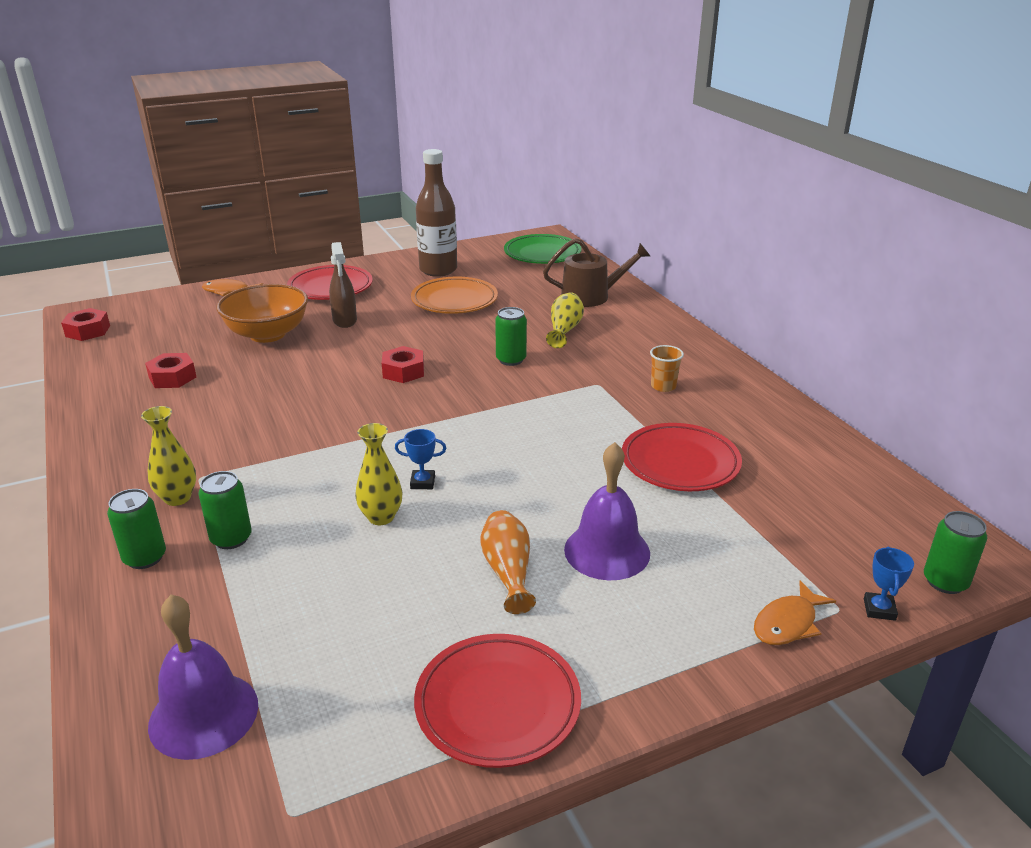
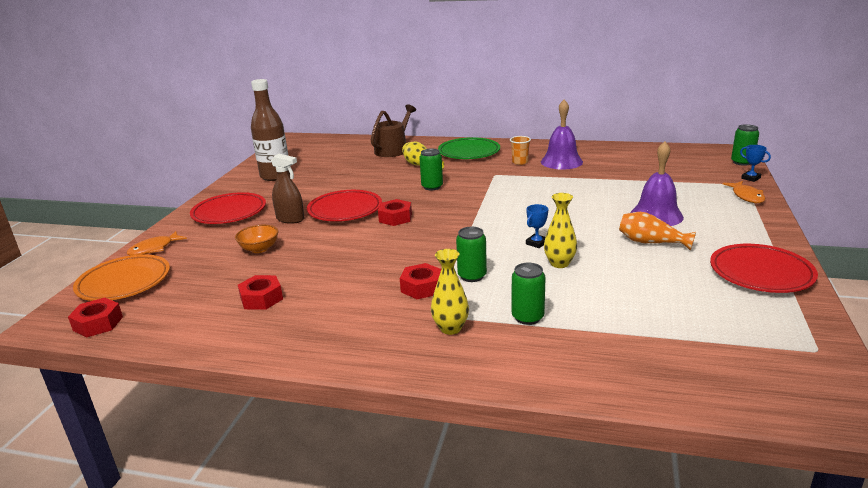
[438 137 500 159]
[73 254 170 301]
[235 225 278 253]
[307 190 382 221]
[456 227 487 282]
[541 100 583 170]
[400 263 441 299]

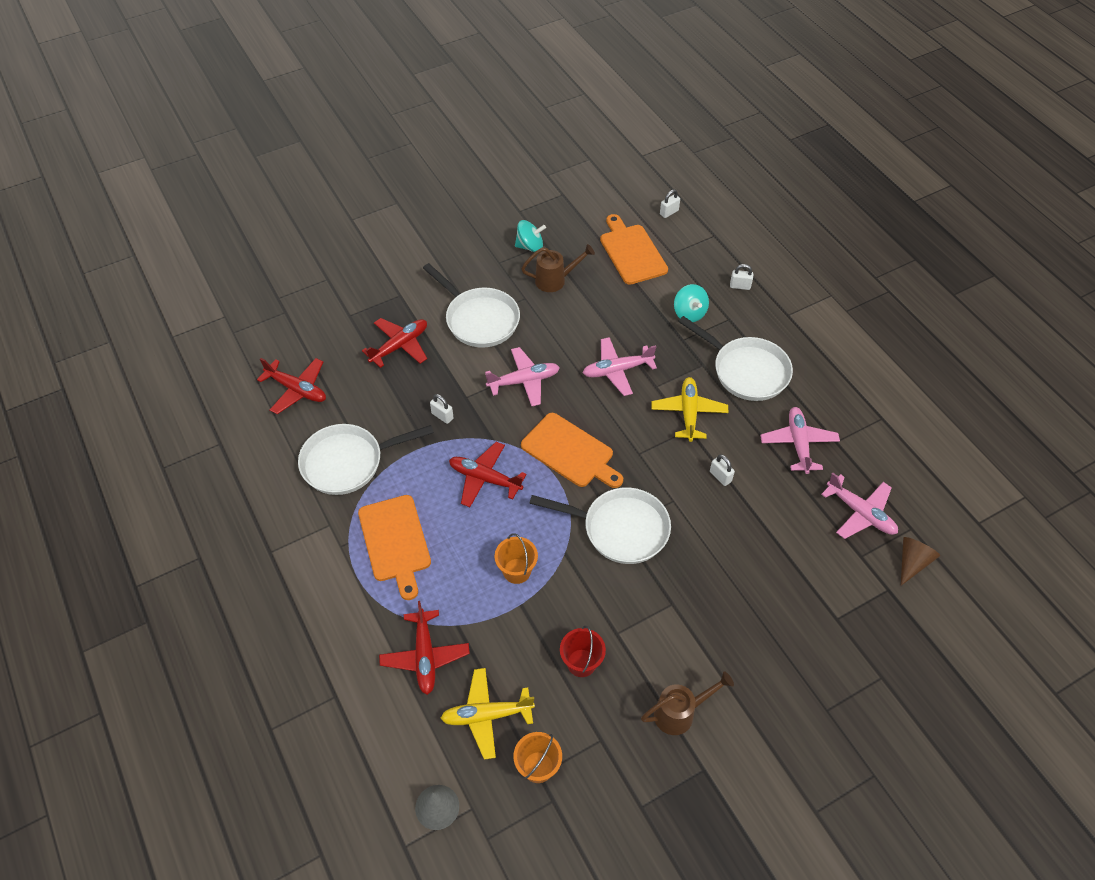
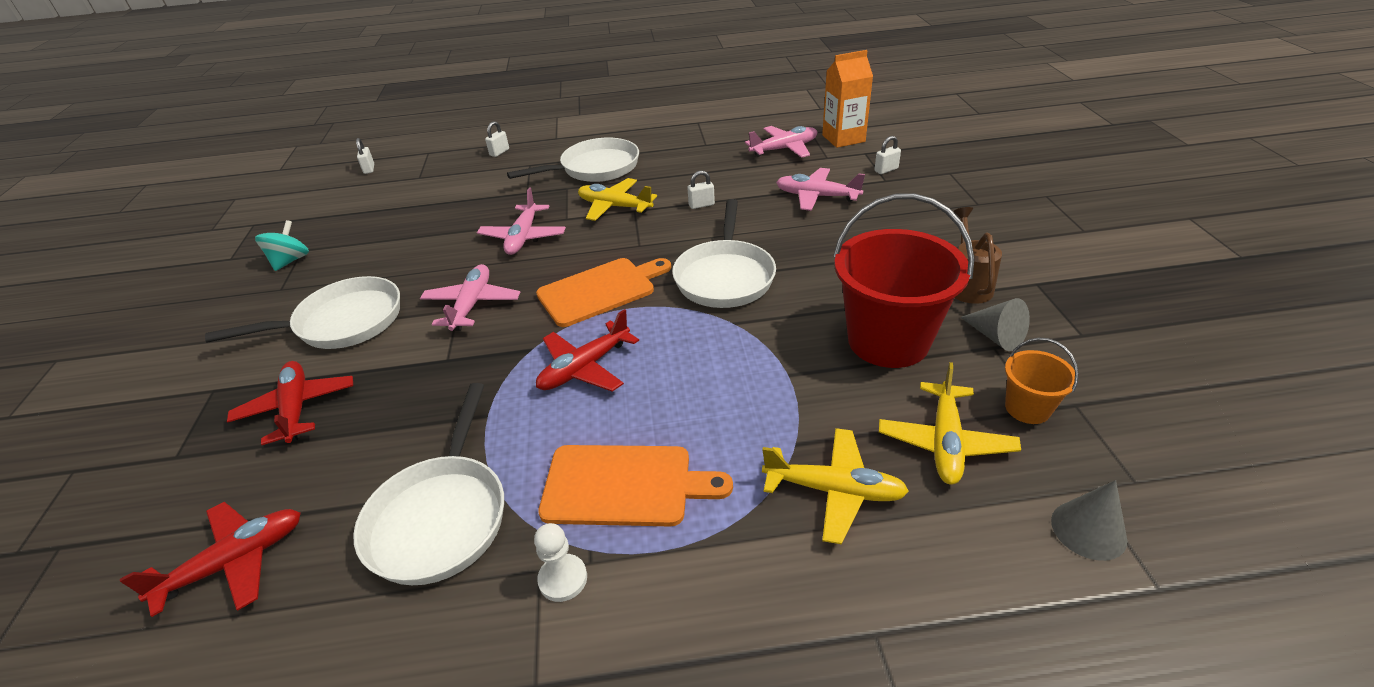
[600 214 668 285] (first image)
[521 244 595 292] (first image)
[674 284 709 322] (first image)
[874 136 901 174]
[776 168 865 211]
[672 199 776 308]
[494 533 538 584] (first image)
[822 50 873 148]
[762 428 909 544]
[833 193 974 368]
[960 298 1030 351]
[534 523 587 602]

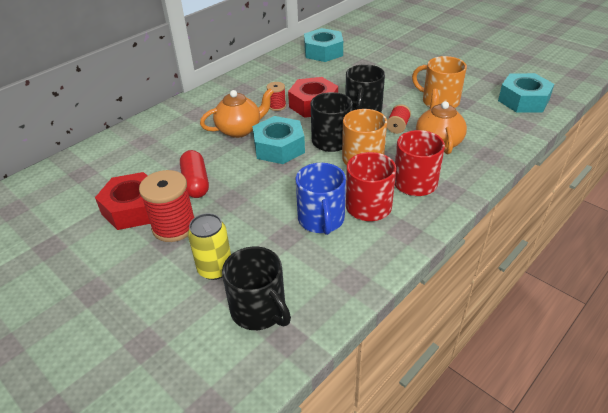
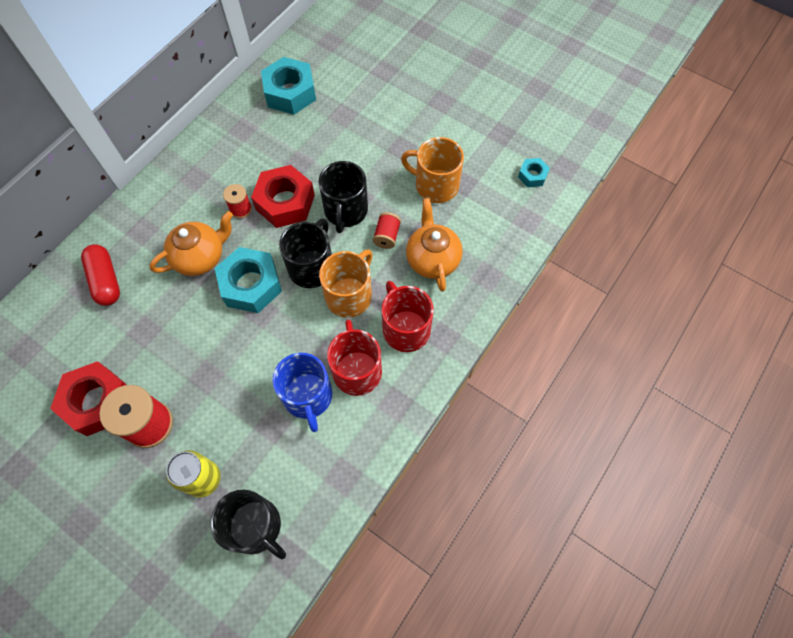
[518 158 550 187]
[81 244 120 306]

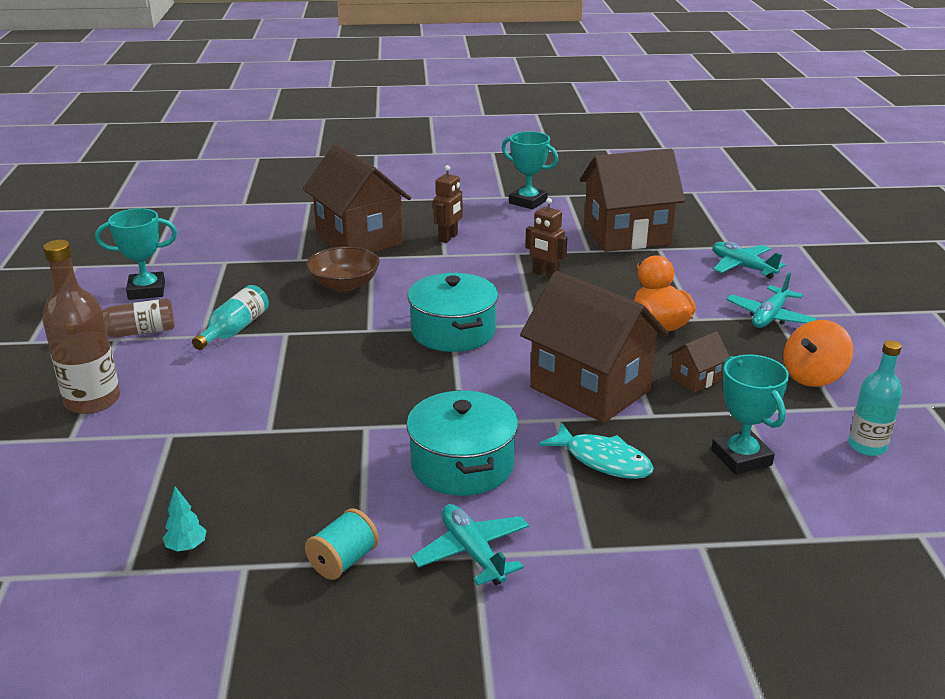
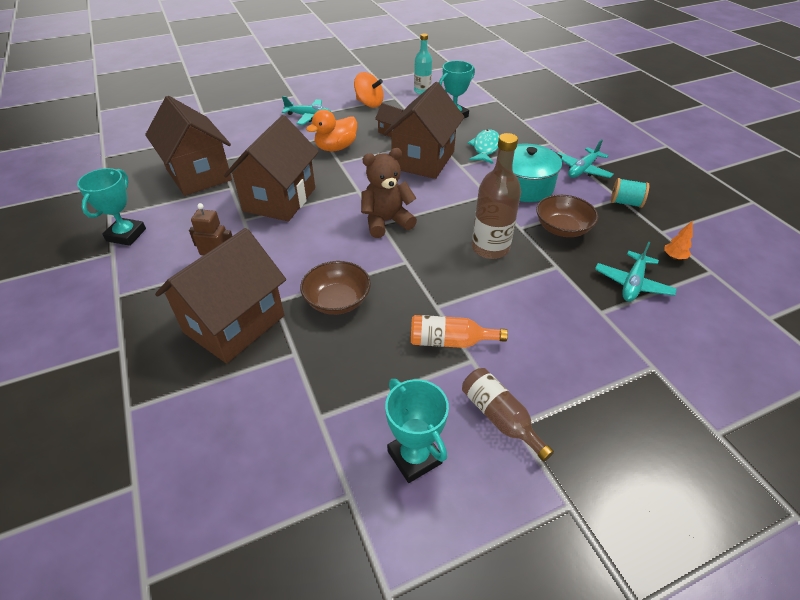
[224 115 319 221]
[472 133 521 259]
[595 242 677 302]
[361 148 417 238]
[411 315 508 348]
[664 221 693 260]
[536 195 599 237]

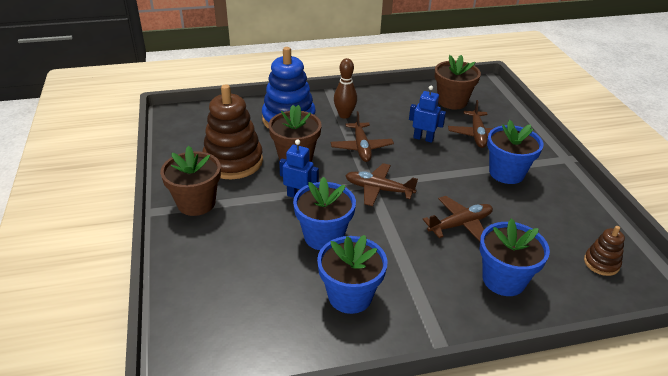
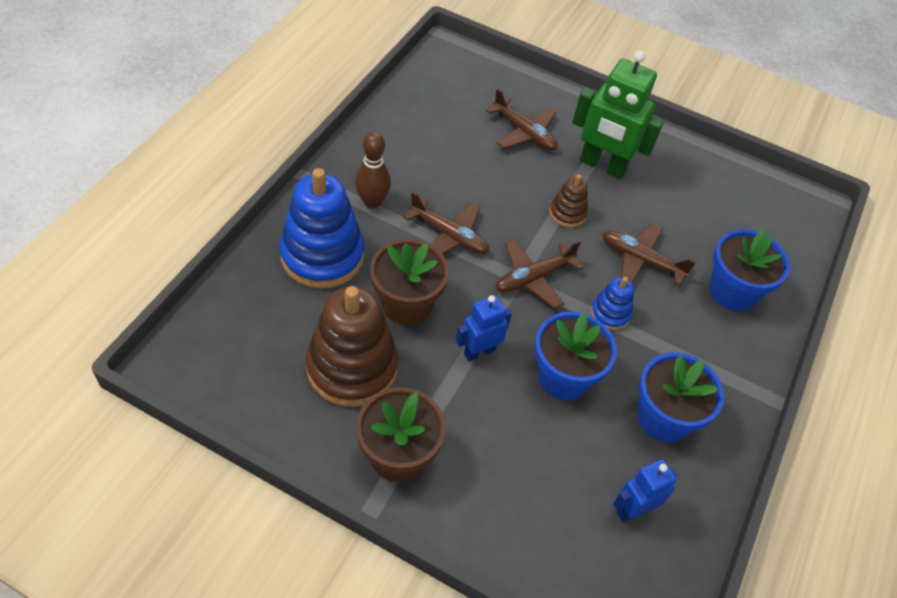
[435 55 481 109] (first image)
[613 459 677 522]
[572 51 664 179]
[603 223 696 286]
[550 174 588 227]
[591 277 634 330]

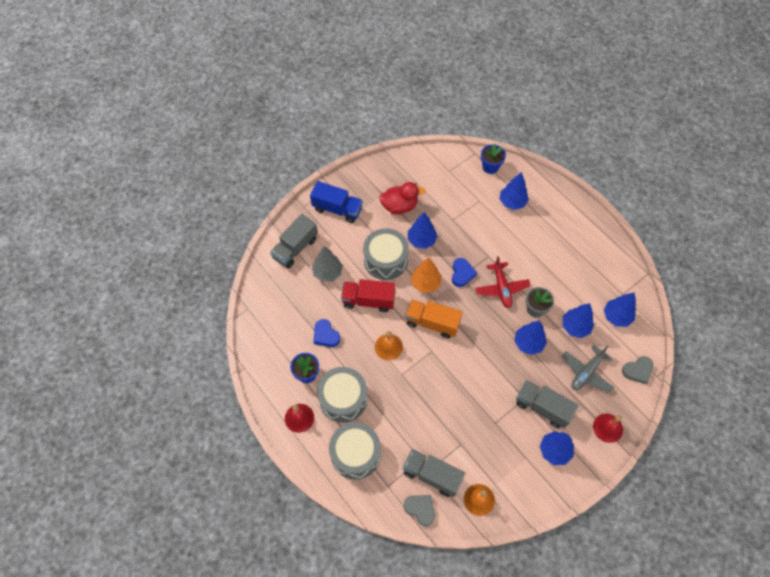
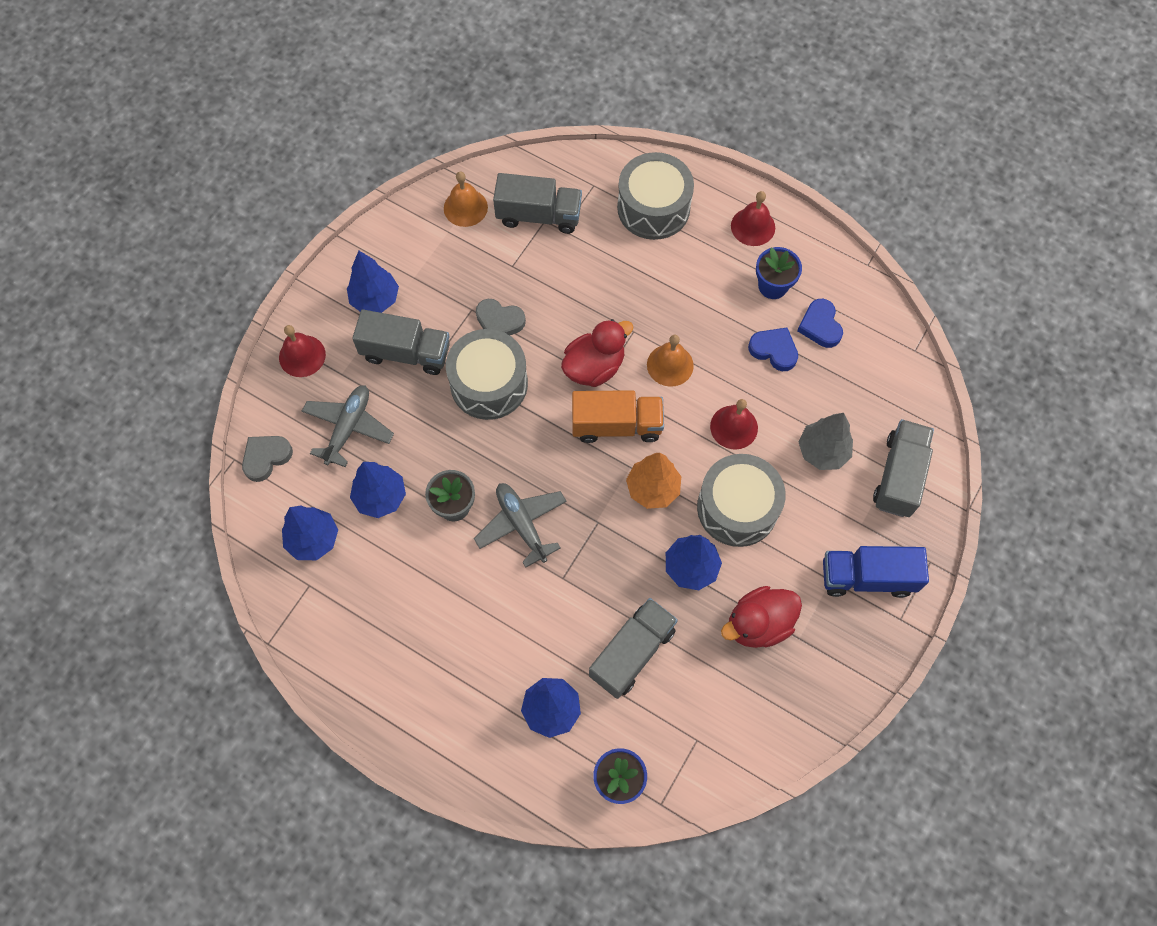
[474 483 567 568]
[797 299 843 348]
[710 399 758 450]
[515 321 547 355] (first image)
[446 329 528 420]
[476 299 526 335]
[561 319 633 387]
[589 598 678 699]

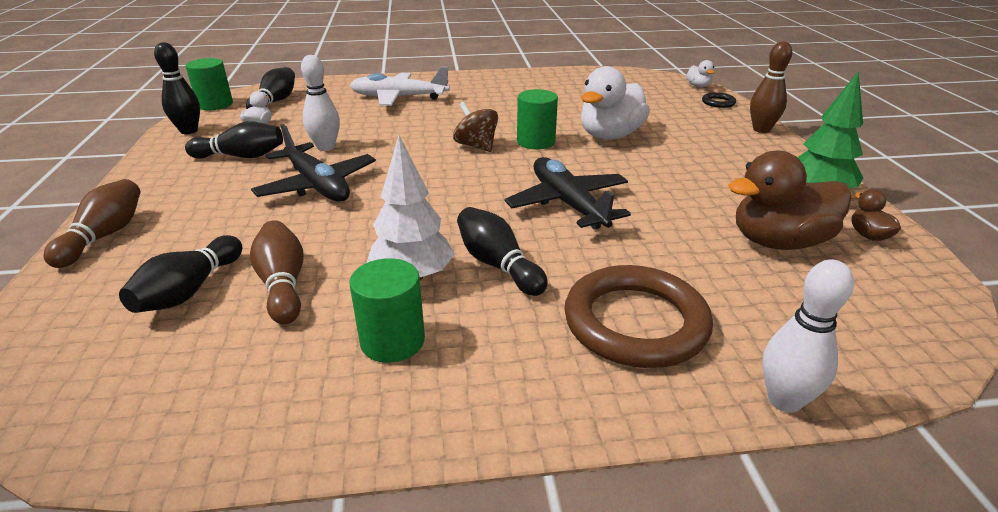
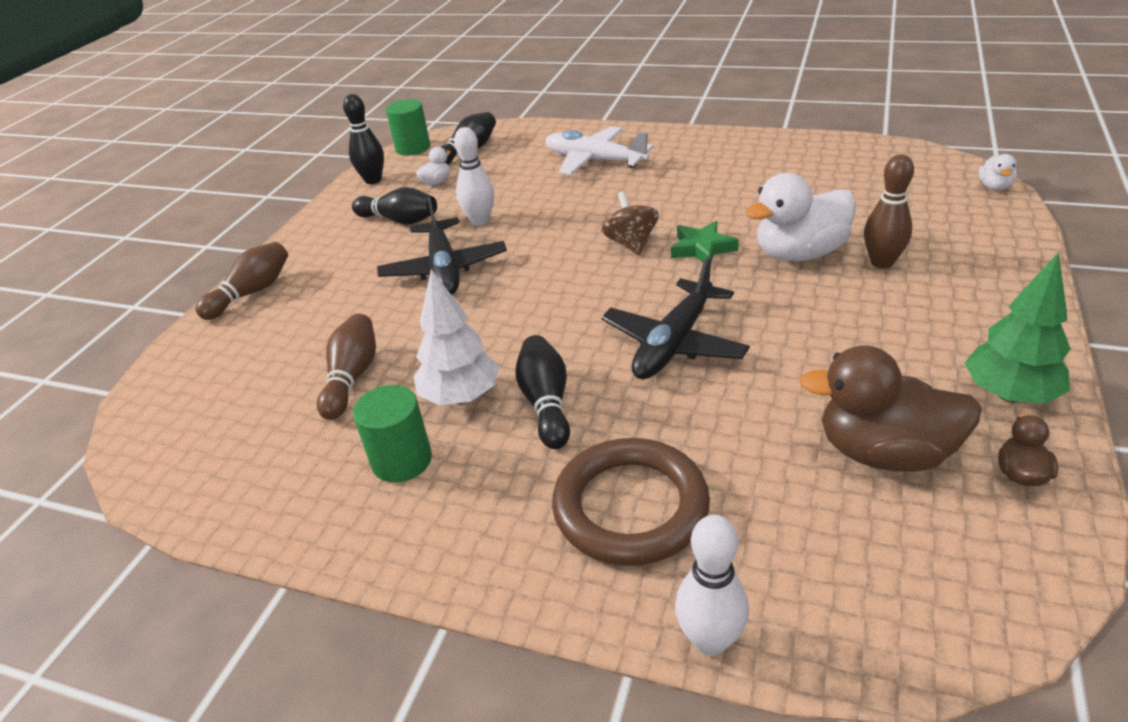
[864 154 914 269]
[671 221 739 262]
[702 92 736 108] (first image)
[601 256 750 379]
[119 235 242 313] (first image)

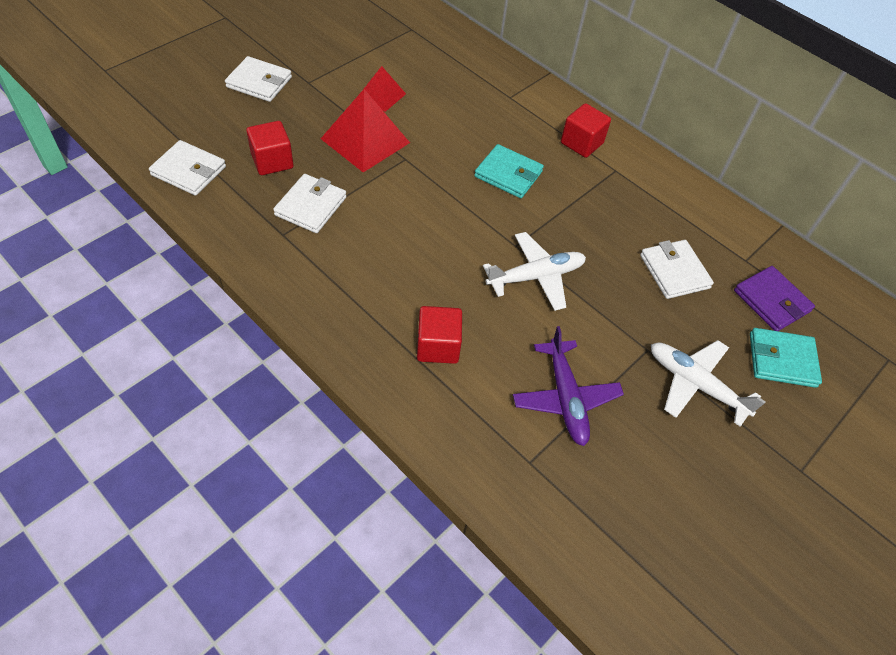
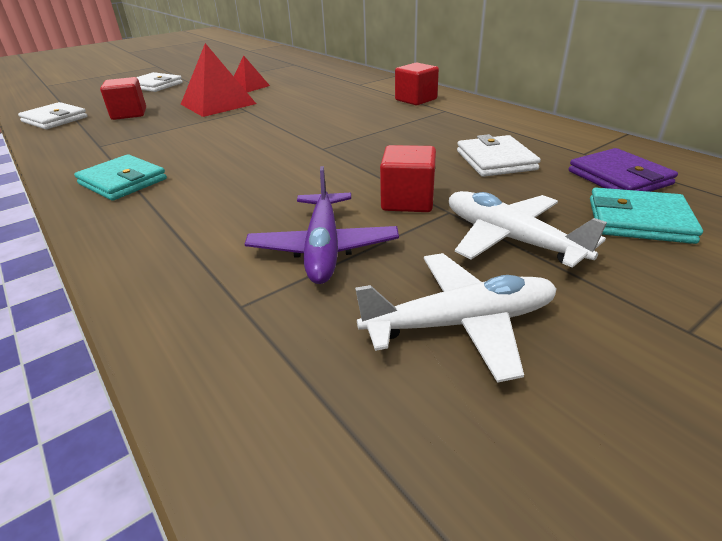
[74 154 167 201]
[273 174 347 233] (first image)
[355 253 556 383]
[380 145 436 212]

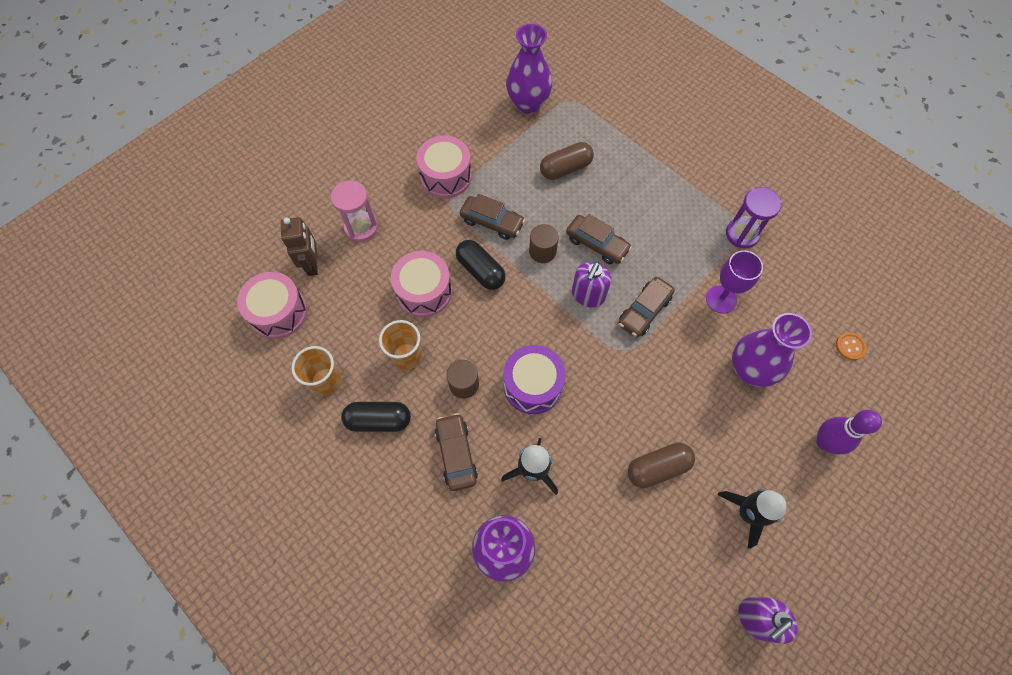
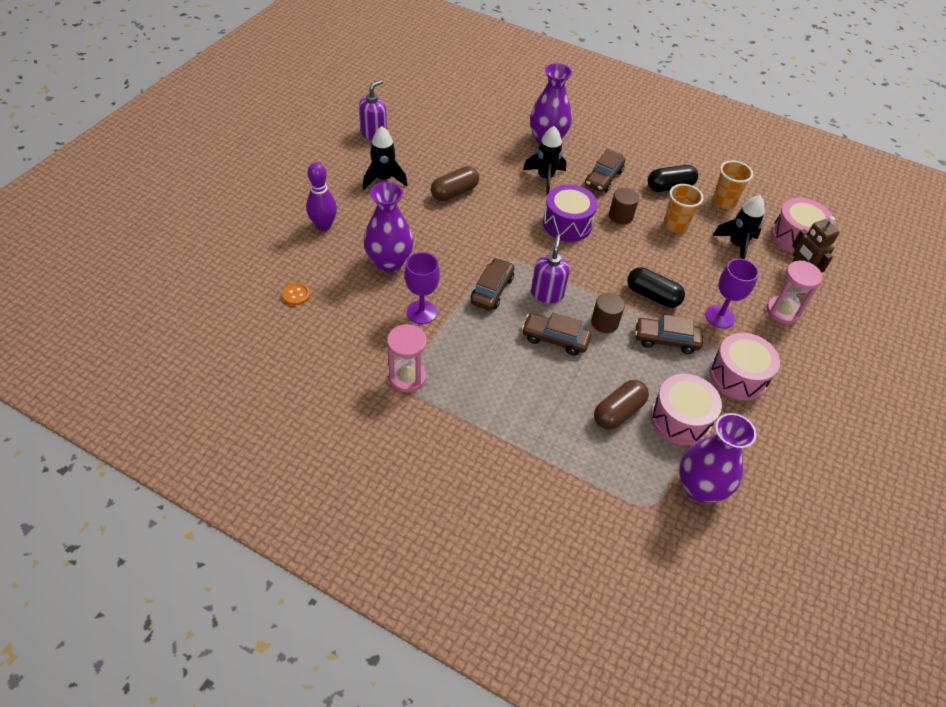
[387 324 427 393]
[651 374 722 445]
[585 149 625 192]
[712 195 764 259]
[705 258 759 328]

